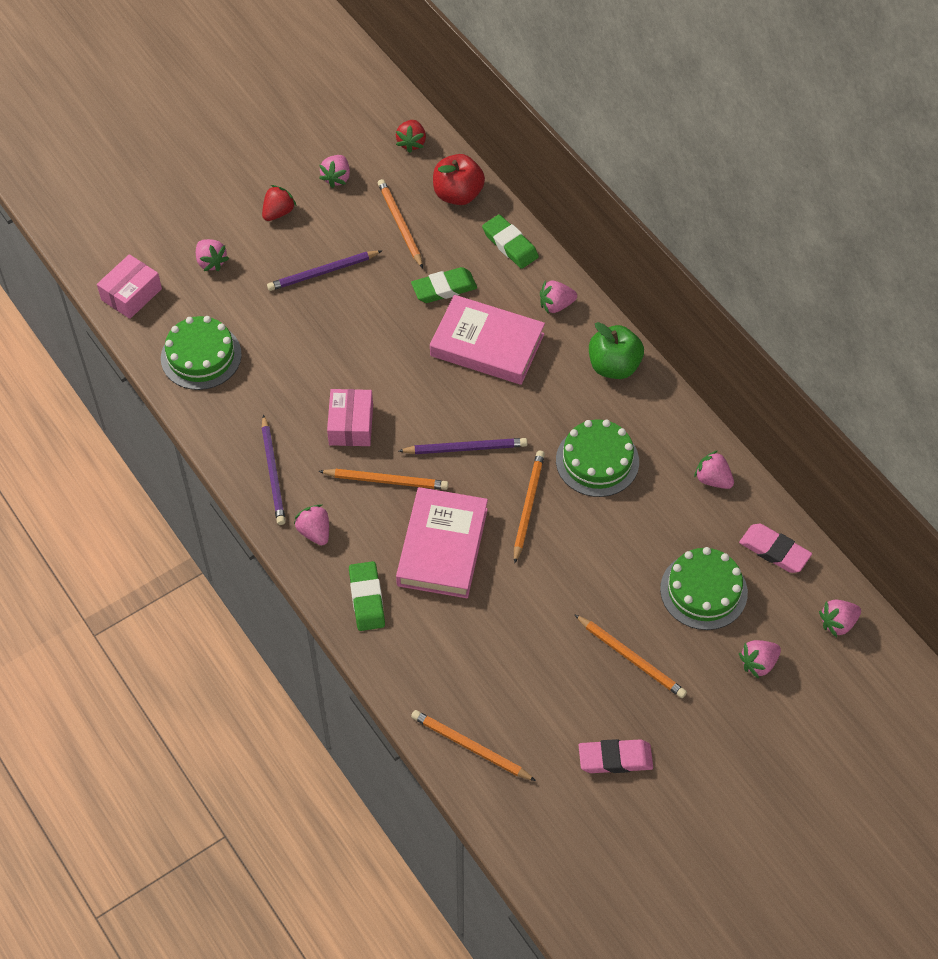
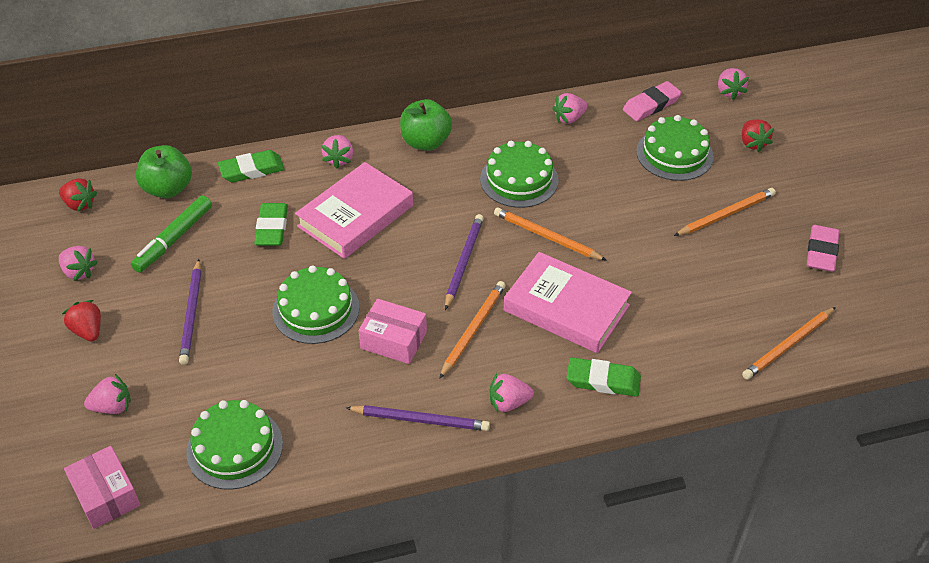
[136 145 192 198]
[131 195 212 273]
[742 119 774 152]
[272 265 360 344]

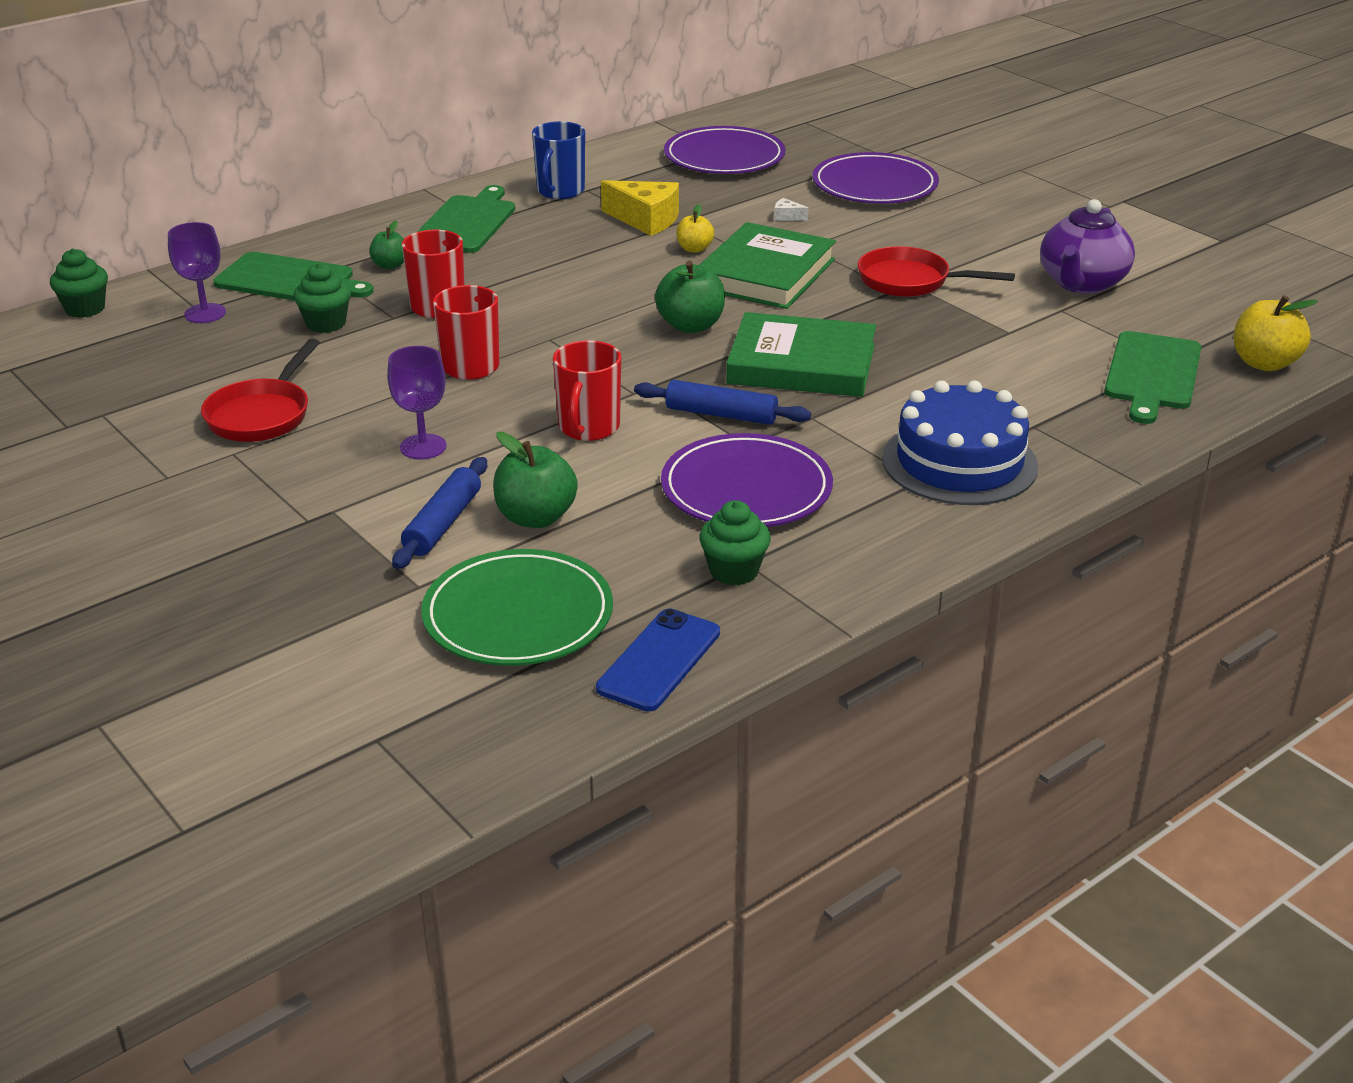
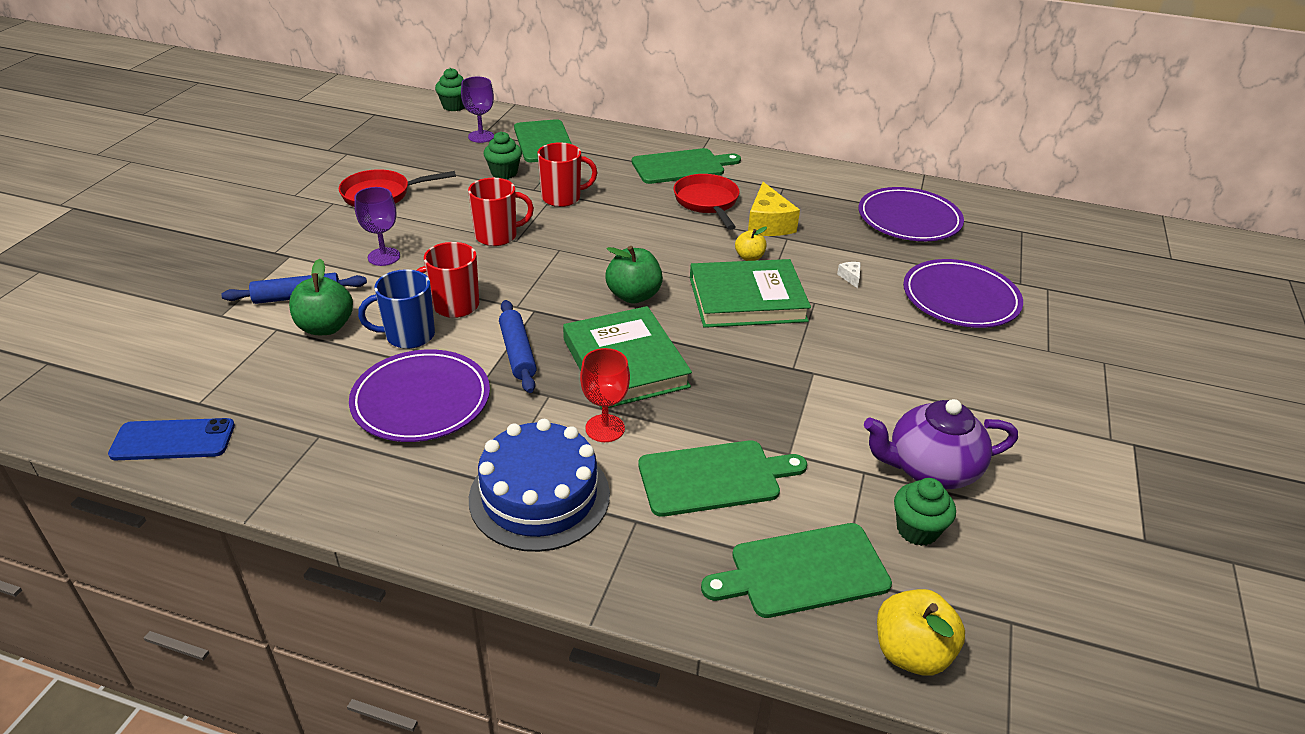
[358 269 435 349]
[369 221 404 269] (first image)
[674 174 740 230]
[894 478 956 546]
[421 549 613 666] (first image)
[580 348 630 442]
[638 440 807 517]

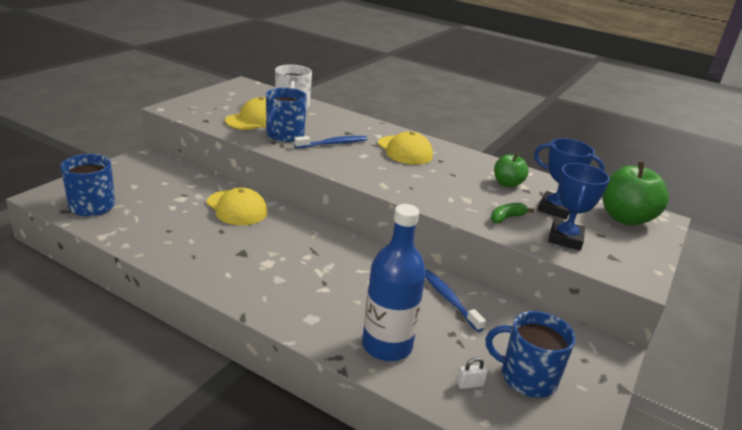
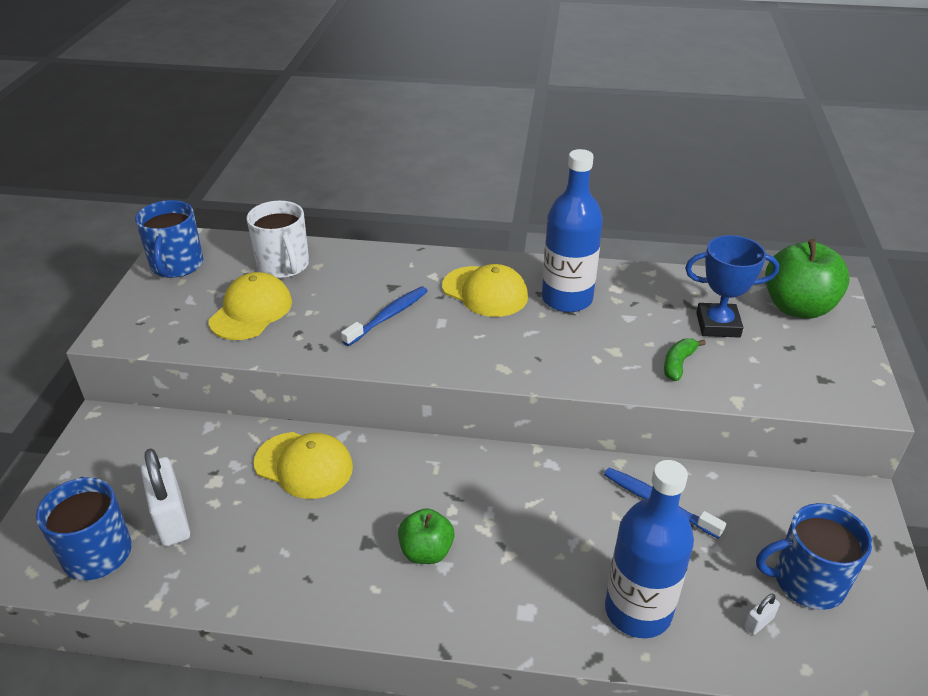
[135 200 203 278]
[398 508 454 564]
[548 163 610 250] (first image)
[542 149 603 312]
[141 448 190 546]

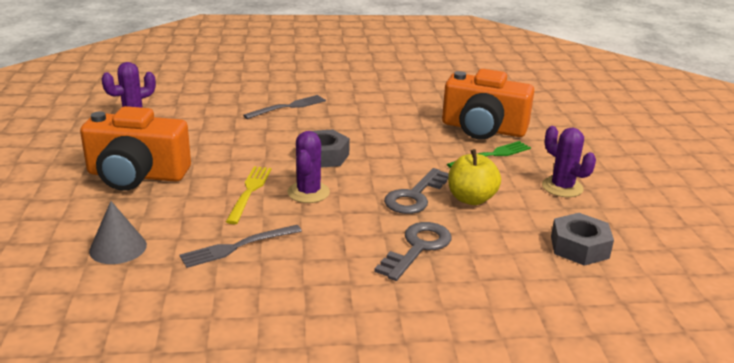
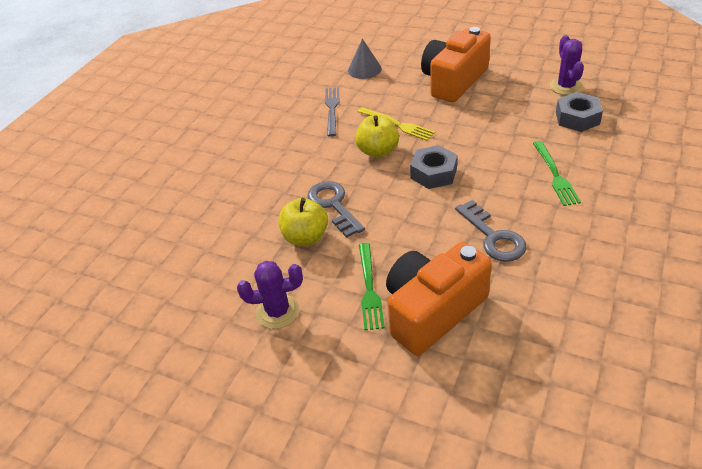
[533 141 581 206]
[355 115 399 158]
[556 92 603 132]
[455 200 527 262]

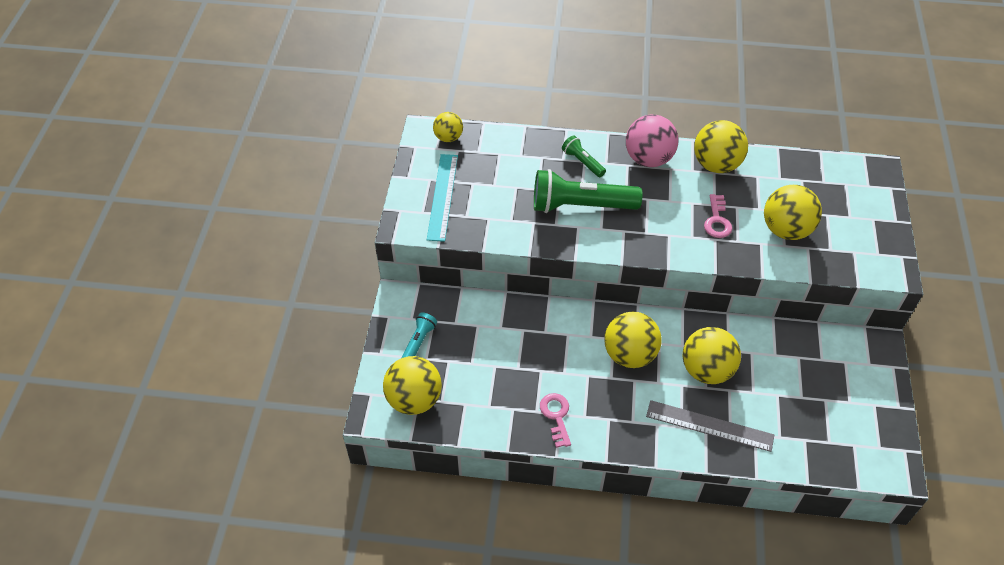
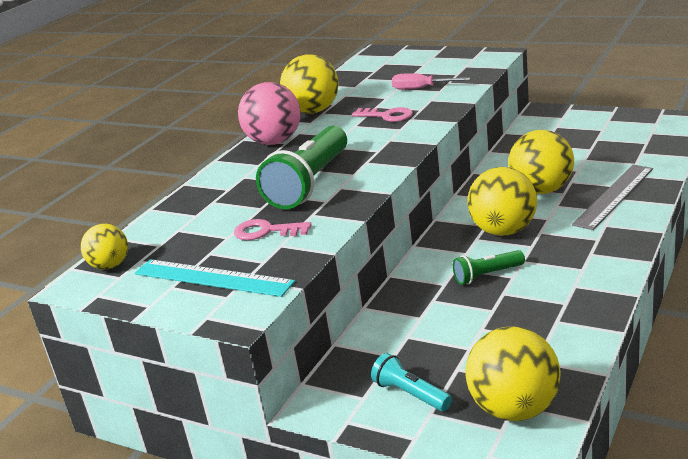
[453 250 525 285]
[392 73 470 90]
[234 219 312 240]

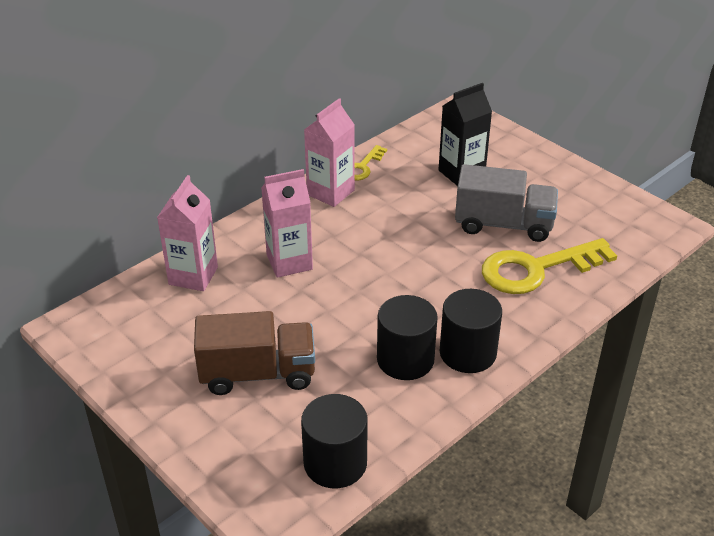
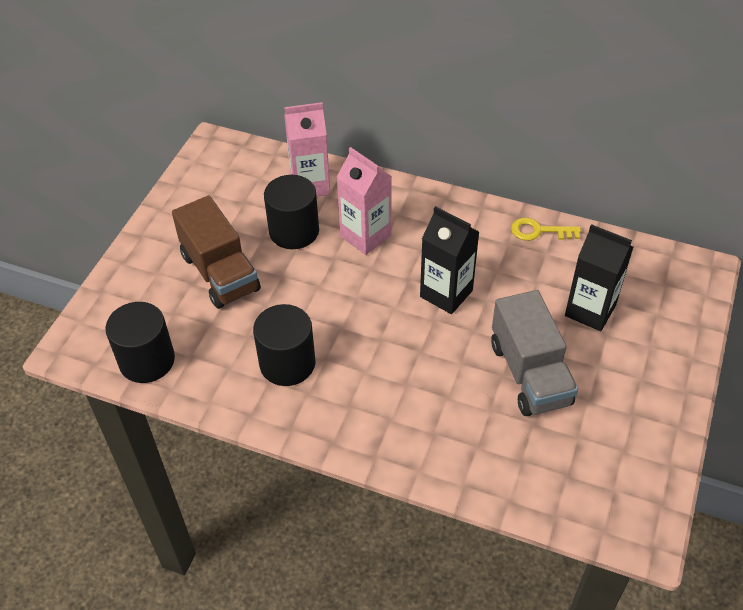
[304 98 355 207] (first image)
[482 238 617 294] (first image)
[264 175 319 249]
[420 206 479 314]

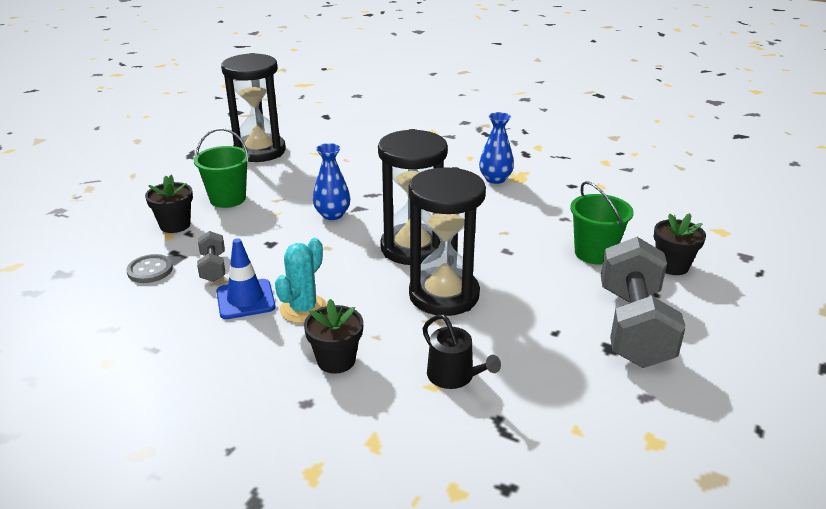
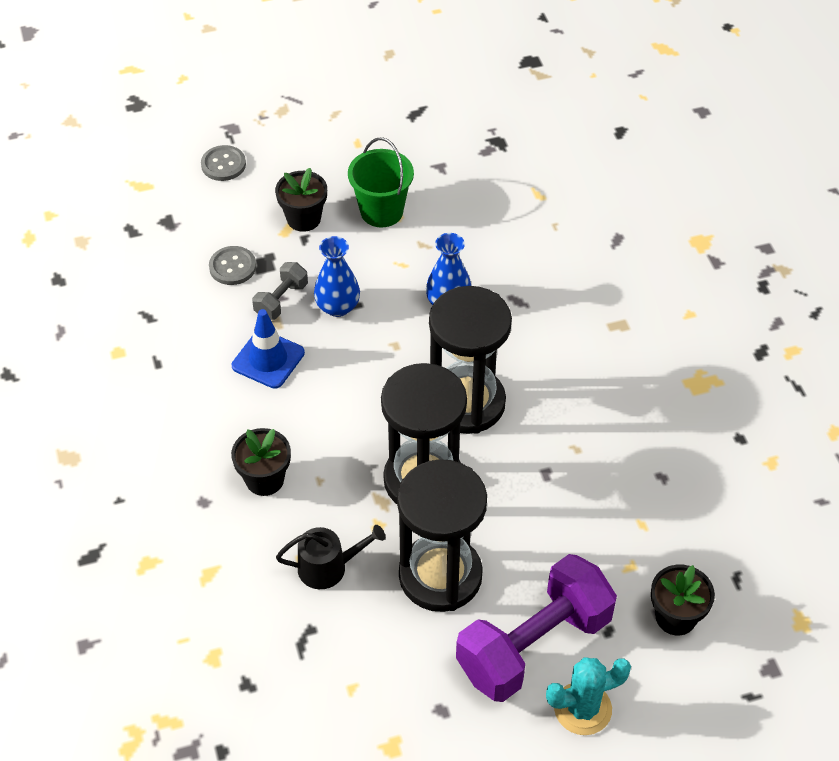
[397 459 487 612]
[314 236 360 317]
[570 181 634 265] (first image)
[456 554 617 702]
[546 657 631 735]
[276 525 385 589]
[201 145 246 181]

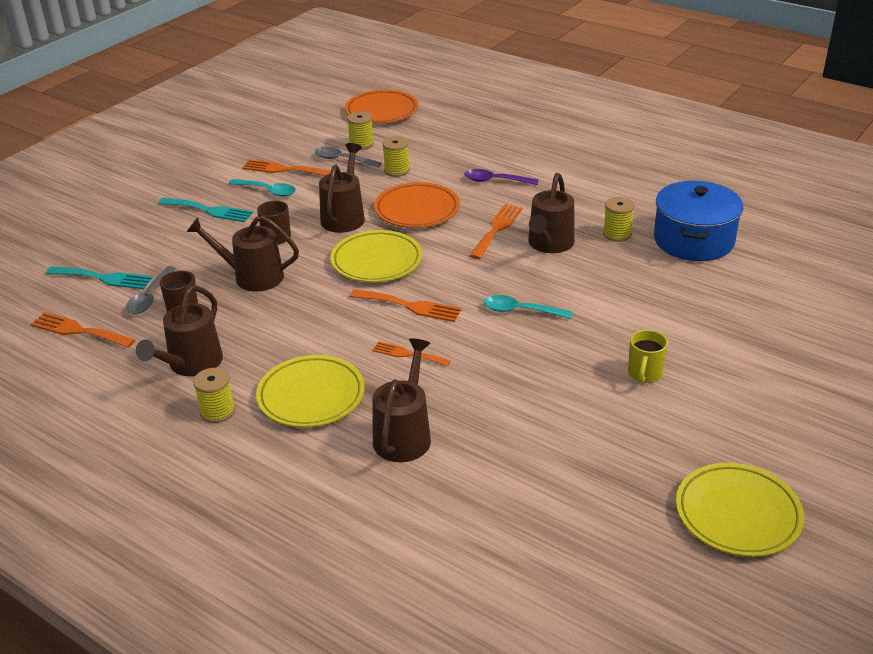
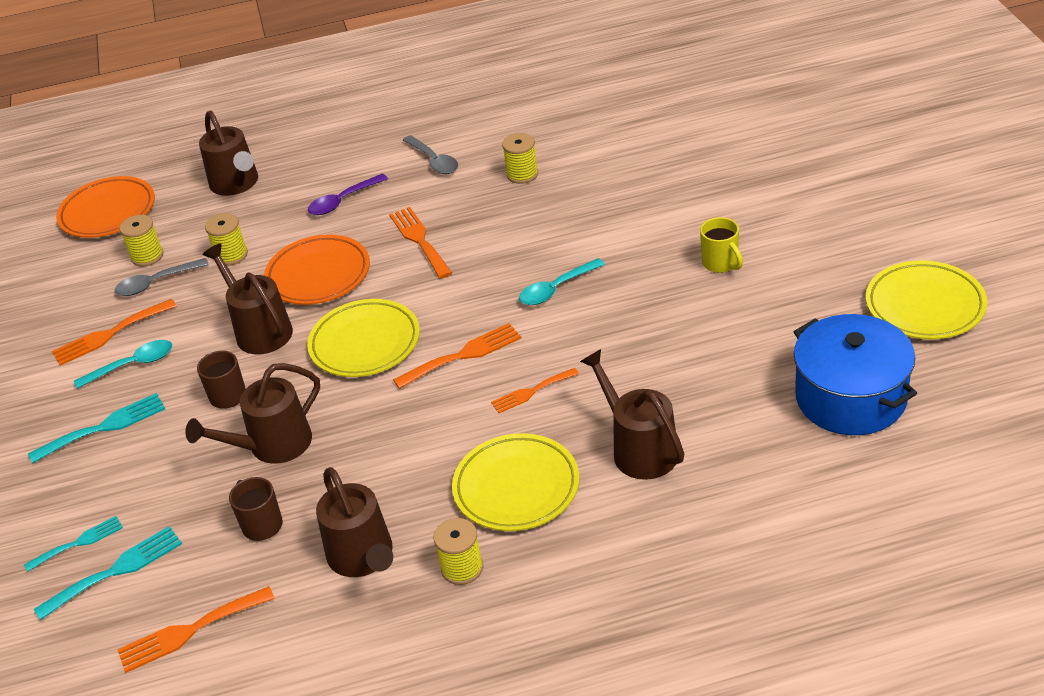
[199 110 258 196]
[794 314 917 435]
[403 135 458 174]
[24 516 123 572]

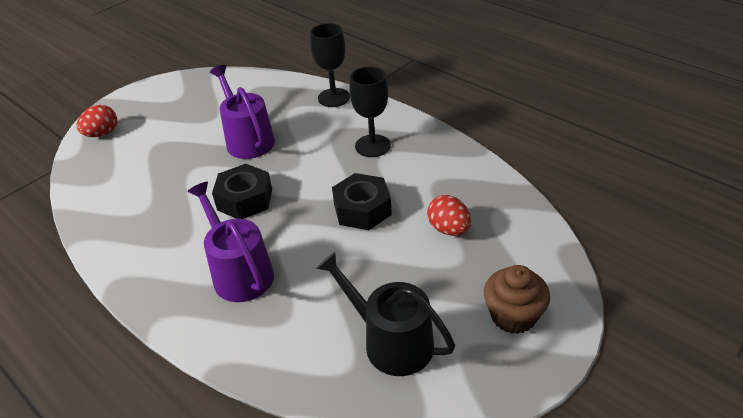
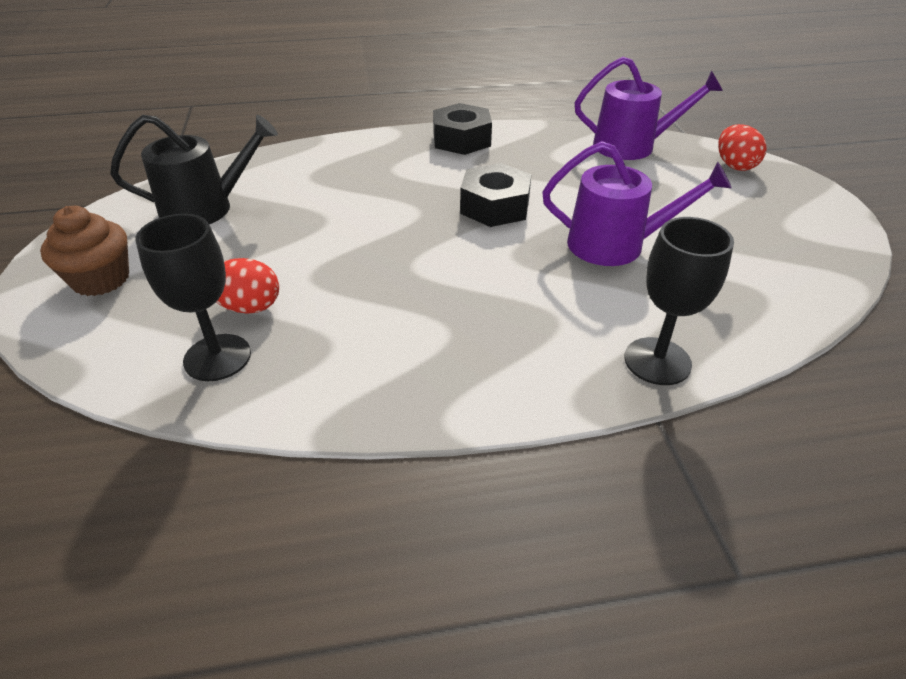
[135 214 251 381]
[433 103 492 155]
[575 57 723 160]

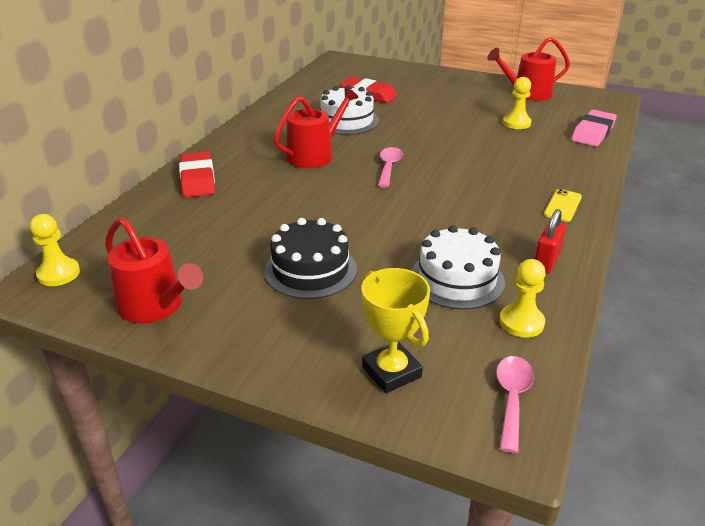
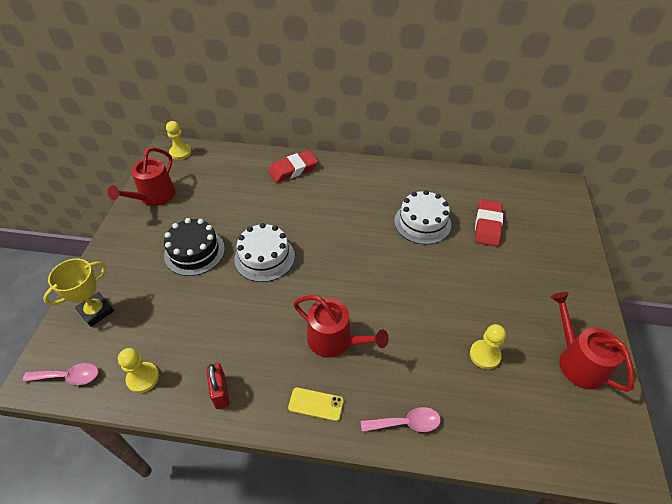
[293 295 389 358]
[571 110 617 146] (first image)
[361 407 441 432]
[206 363 229 409]
[234 223 295 282]

